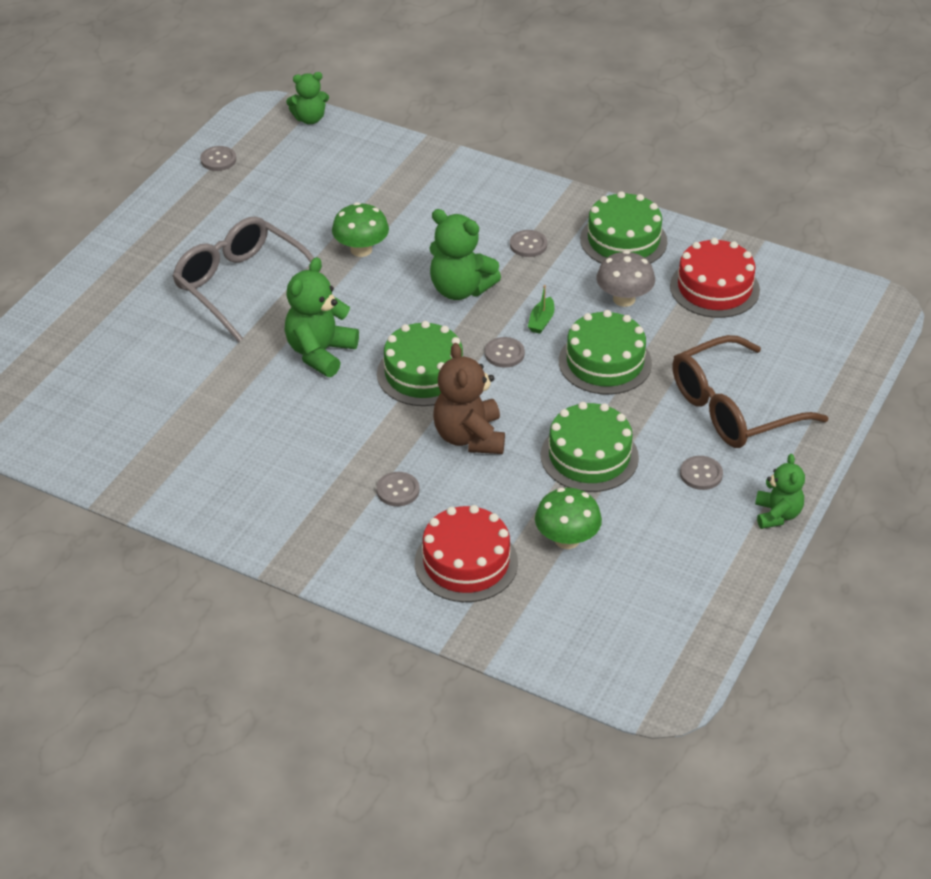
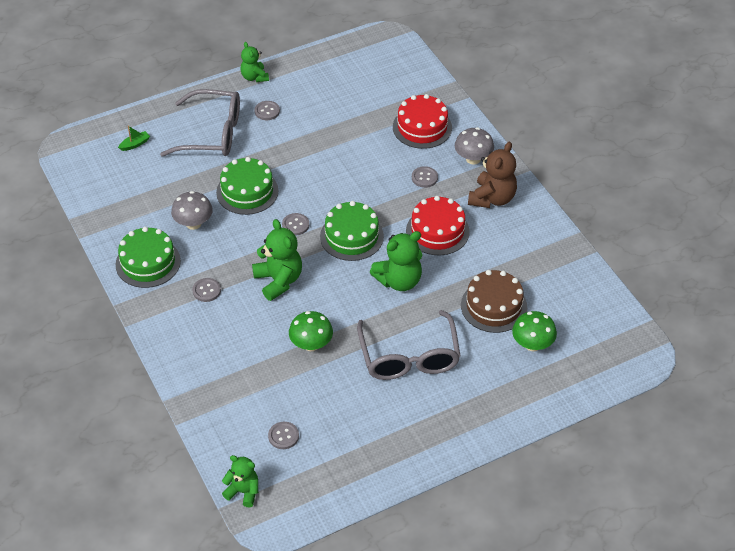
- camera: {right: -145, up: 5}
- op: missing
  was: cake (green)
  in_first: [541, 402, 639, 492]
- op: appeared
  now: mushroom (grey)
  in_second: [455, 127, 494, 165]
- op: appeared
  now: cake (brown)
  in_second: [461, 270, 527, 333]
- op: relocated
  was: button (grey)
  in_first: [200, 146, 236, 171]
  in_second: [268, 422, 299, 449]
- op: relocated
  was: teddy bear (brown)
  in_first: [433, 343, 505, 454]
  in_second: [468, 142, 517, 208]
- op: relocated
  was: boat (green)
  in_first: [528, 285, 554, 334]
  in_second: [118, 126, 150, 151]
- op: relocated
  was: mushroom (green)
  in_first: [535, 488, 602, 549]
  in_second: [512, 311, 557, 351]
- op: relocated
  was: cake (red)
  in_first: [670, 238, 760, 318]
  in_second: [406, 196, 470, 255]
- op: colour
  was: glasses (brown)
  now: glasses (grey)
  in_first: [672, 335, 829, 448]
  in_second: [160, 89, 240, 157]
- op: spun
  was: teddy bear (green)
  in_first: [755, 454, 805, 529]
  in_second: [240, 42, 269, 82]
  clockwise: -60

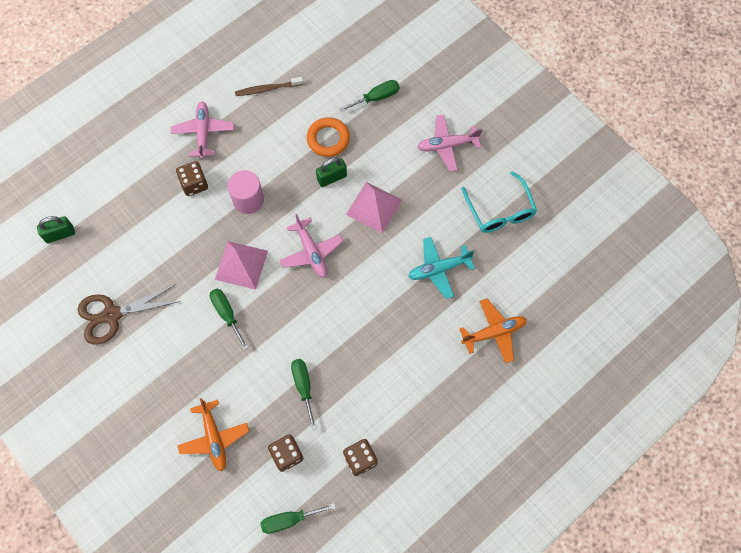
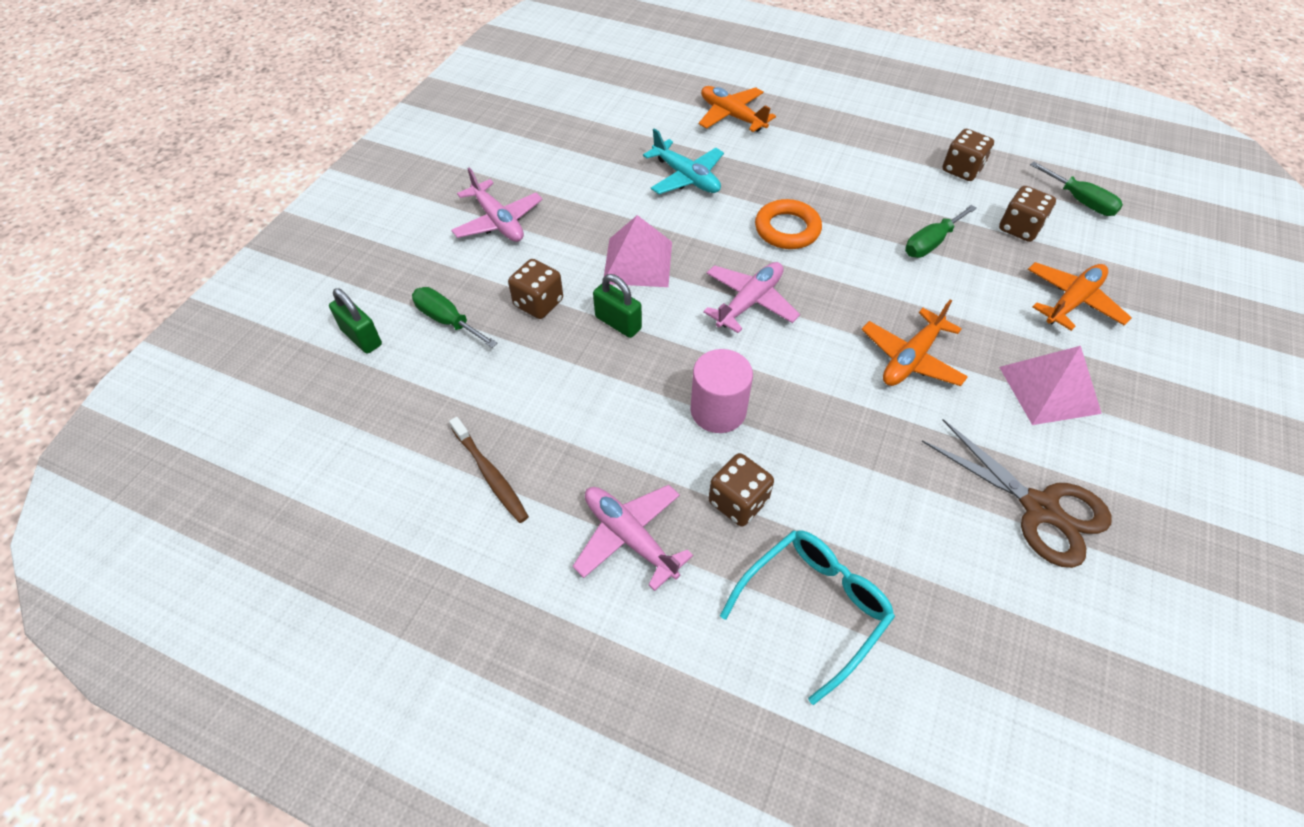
- camera: {right: -115, up: -15}
- op: appeared
  now: dice (brown)
  in_second: [508, 259, 563, 319]
- op: relocated
  was: padlock (green)
  in_first: [37, 216, 75, 243]
  in_second: [329, 288, 382, 354]
- op: relocated
  was: pyramid (pink)
  in_first: [215, 241, 268, 290]
  in_second: [999, 346, 1102, 425]
- op: relocated
  was: ring (orange)
  in_first: [307, 117, 350, 157]
  in_second: [755, 199, 822, 249]
- op: relocated
  was: glasses (turquoise)
  in_first: [461, 171, 537, 233]
  in_second: [720, 530, 895, 705]
- op: exchanged
  was: screwdriver (green)
  now: plane (orange)
  in_first: [210, 288, 248, 350]
  in_second: [862, 299, 968, 386]
- op: spun
  was: plane (pink)
  in_first: [171, 102, 234, 159]
  in_second: [573, 485, 693, 591]
  clockwise: 75

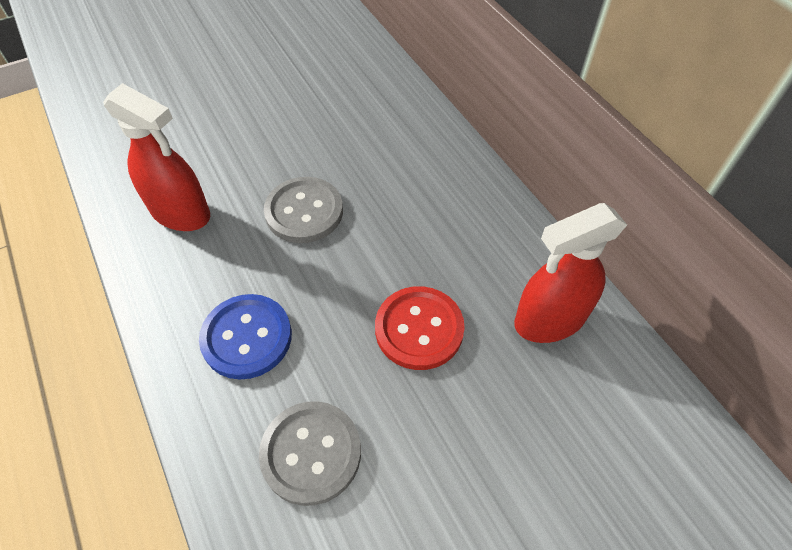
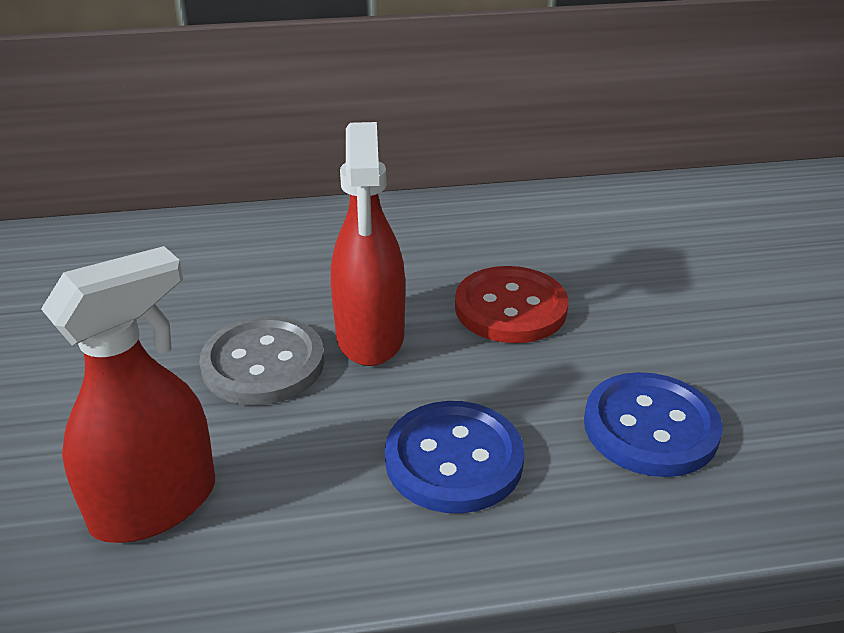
- camera: {right: -70, up: -20}
- op: relocated
  was: spray bottle (red)
  in_first: [514, 203, 627, 343]
  in_second: [331, 122, 405, 366]
- op: colour
  was: button (grey)
  now: button (blue)
  in_first: [259, 401, 361, 506]
  in_second: [584, 372, 723, 477]

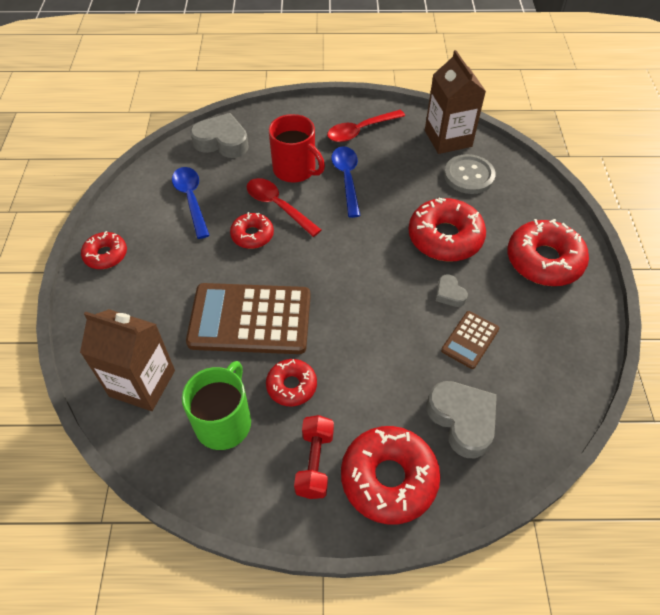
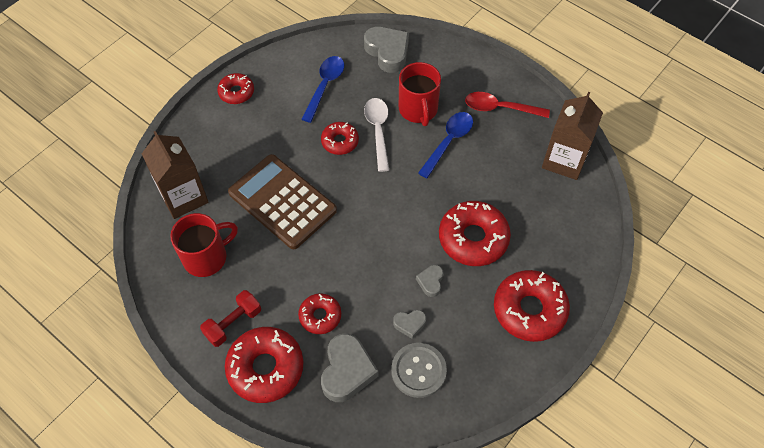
- camera: {right: 40, up: 5}
- op: relocated
  was: donut (red)
  in_first: [266, 359, 317, 406]
  in_second: [298, 293, 341, 334]
- op: relocated
  was: button (grey)
  in_first: [444, 154, 496, 194]
  in_second: [391, 343, 447, 398]
- op: exchanged
  was: calculator (brown)
  now: heart (grey)
  in_first: [441, 311, 499, 369]
  in_second: [393, 310, 426, 339]
- op: colour
  was: mug (green)
  now: mug (red)
  in_first: [182, 361, 251, 450]
  in_second: [170, 213, 238, 277]
- op: colour
  was: spoon (red)
  now: spoon (white)
  in_first: [247, 178, 321, 237]
  in_second: [364, 98, 389, 172]

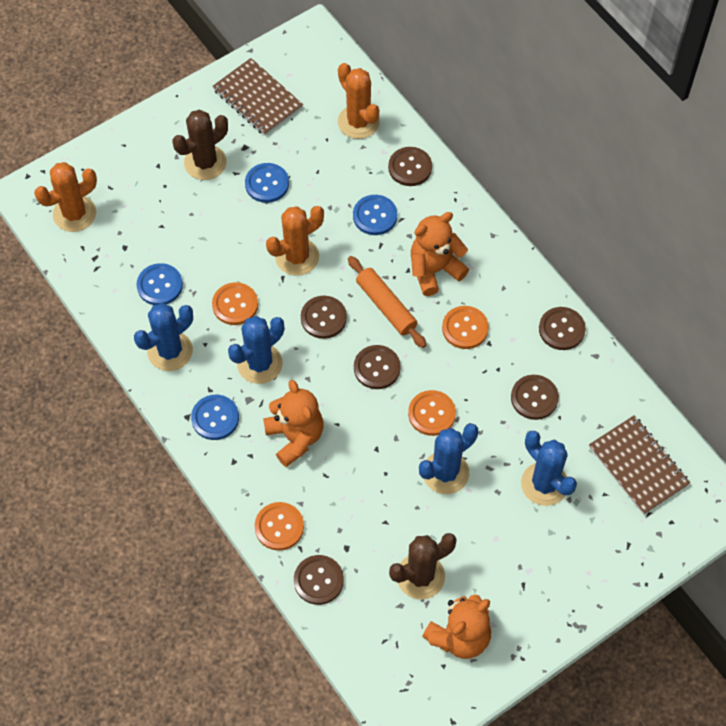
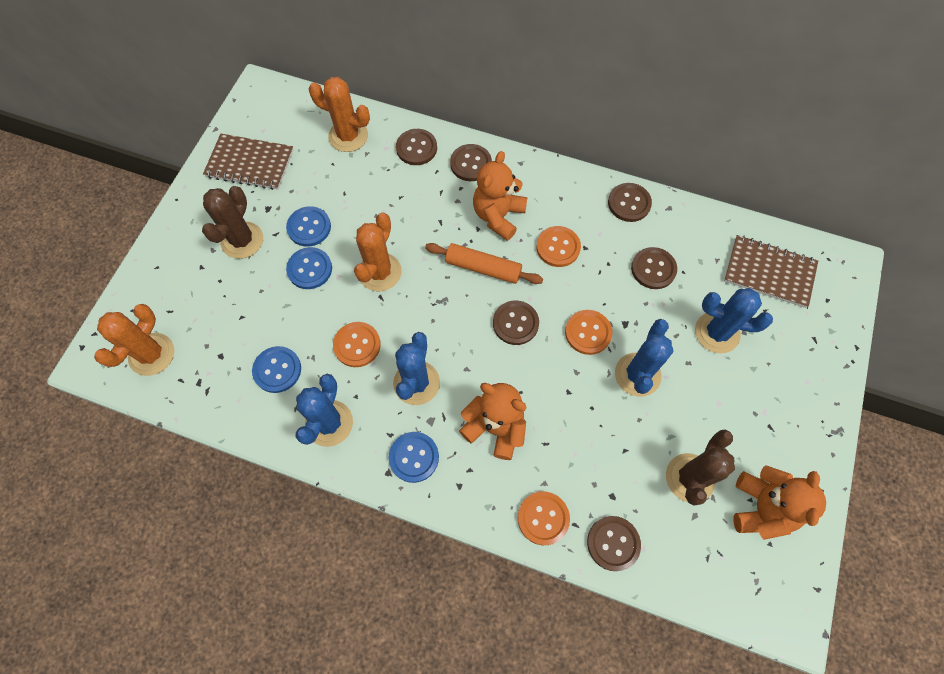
- camera: {right: -35, up: 5}
- op: relocated
  was: button (brown)
  in_first: [301, 296, 347, 339]
  in_second: [450, 144, 492, 181]
- op: relocated
  was: button (blue)
  in_first: [353, 195, 397, 235]
  in_second: [286, 247, 332, 289]

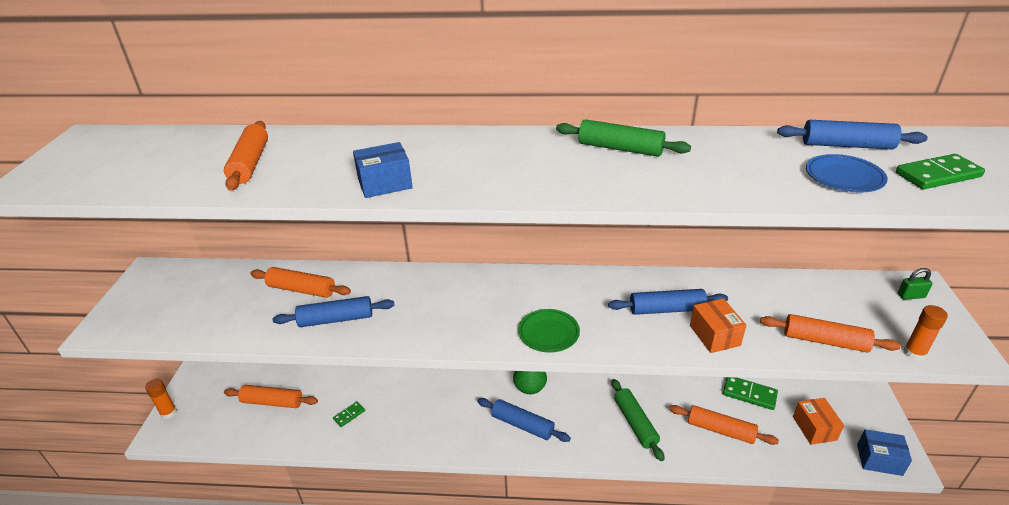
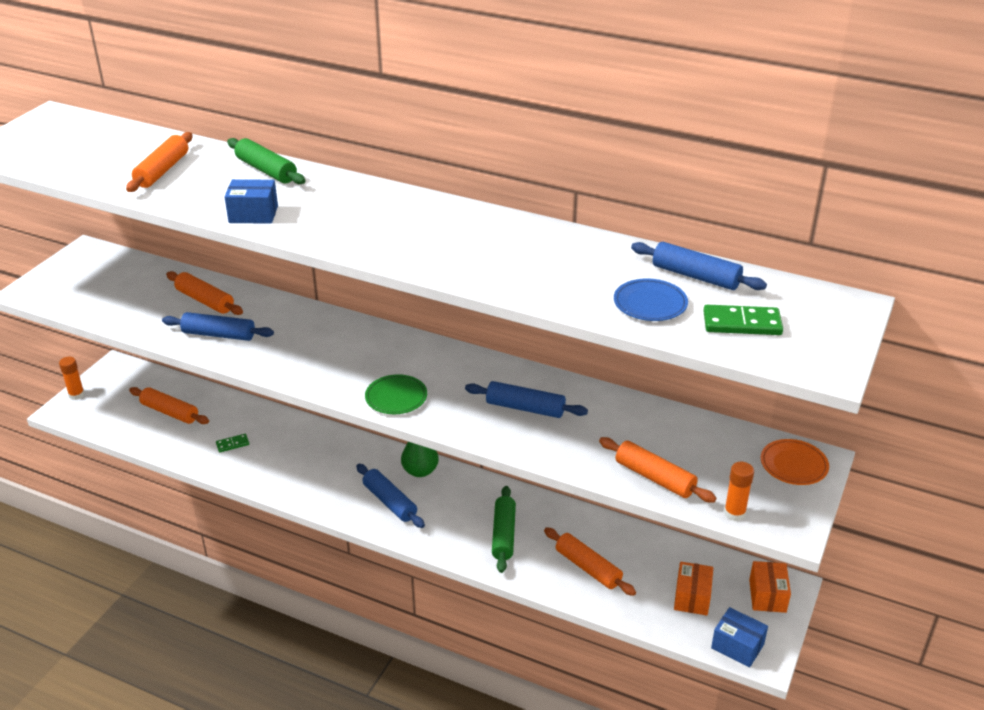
- camera: {right: 20, up: 0}
- op: missing
  was: domino (green)
  in_first: [723, 377, 778, 410]
- op: relocated
  was: rolling pin (green)
  in_first: [556, 119, 691, 157]
  in_second: [227, 138, 305, 184]
- op: relocated
  was: box (orange)
  in_first: [690, 298, 747, 353]
  in_second: [749, 561, 791, 613]
- op: exchanged
  was: padlock (green)
  now: plate (orange)
  in_first: [898, 268, 932, 300]
  in_second: [761, 439, 829, 485]

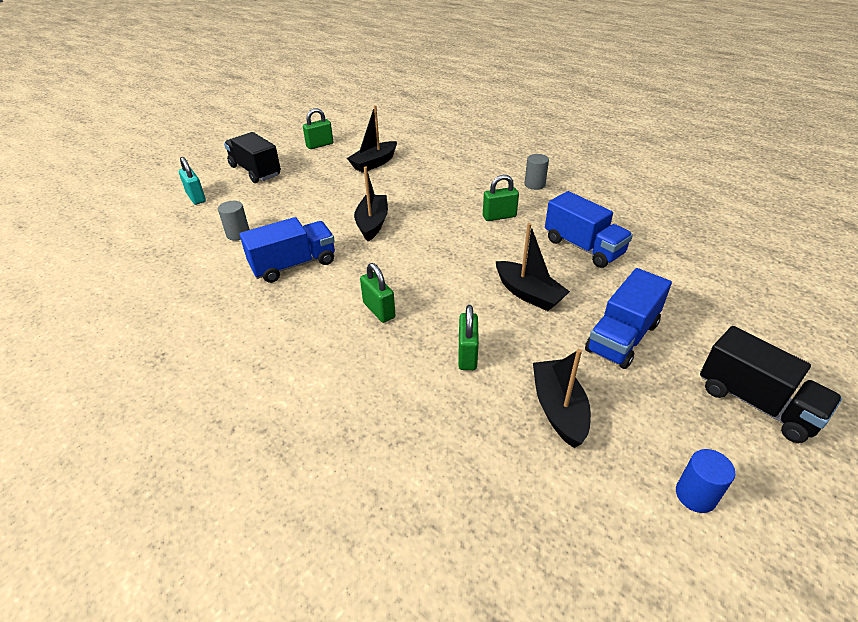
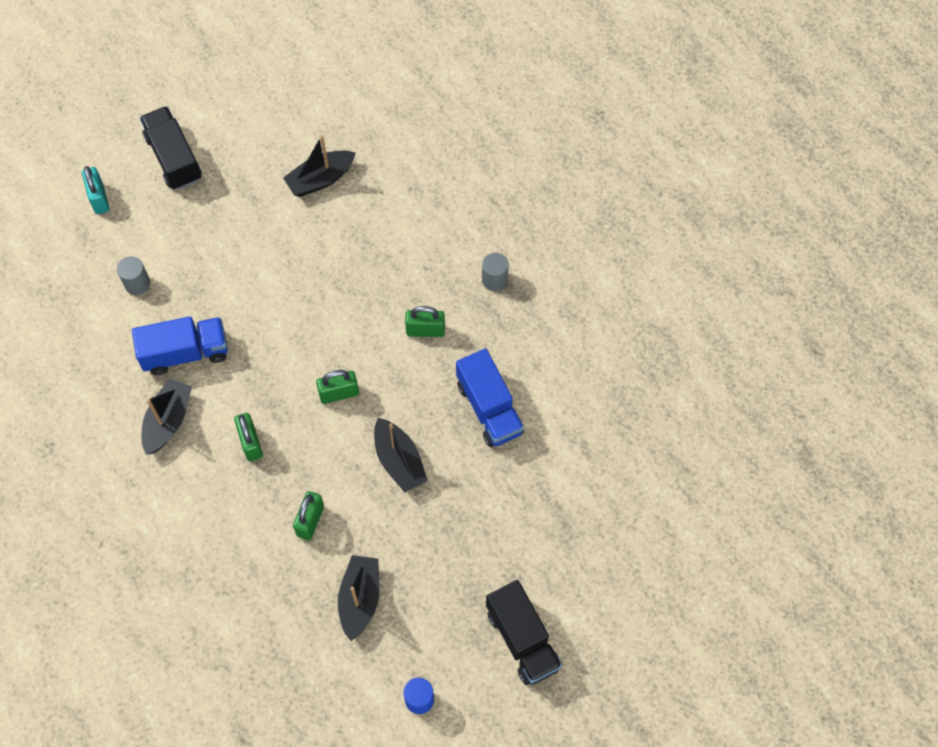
- camera: {right: 15, up: 25}
- op: missing
  was: truck (blue)
  in_first: [585, 268, 672, 369]
- op: relocated
  was: padlock (green)
  in_first: [303, 108, 334, 149]
  in_second: [316, 370, 359, 404]
- op: relocated
  was: boat (black)
  in_first: [354, 166, 388, 241]
  in_second: [142, 379, 192, 455]

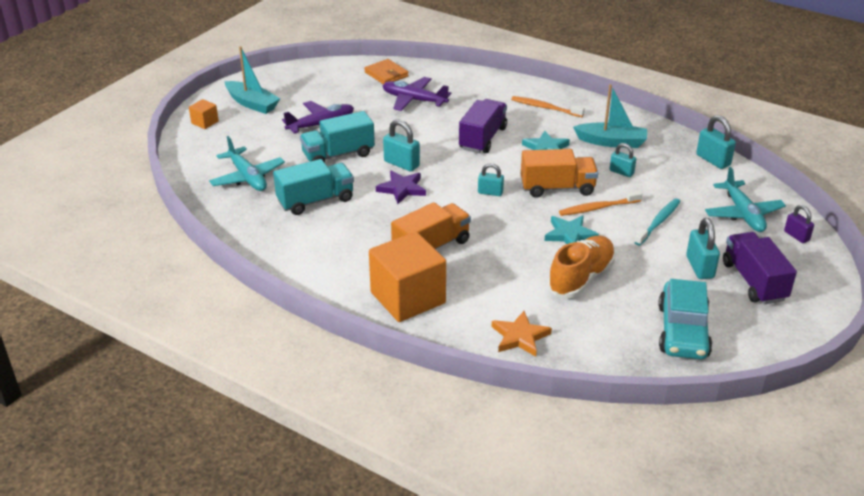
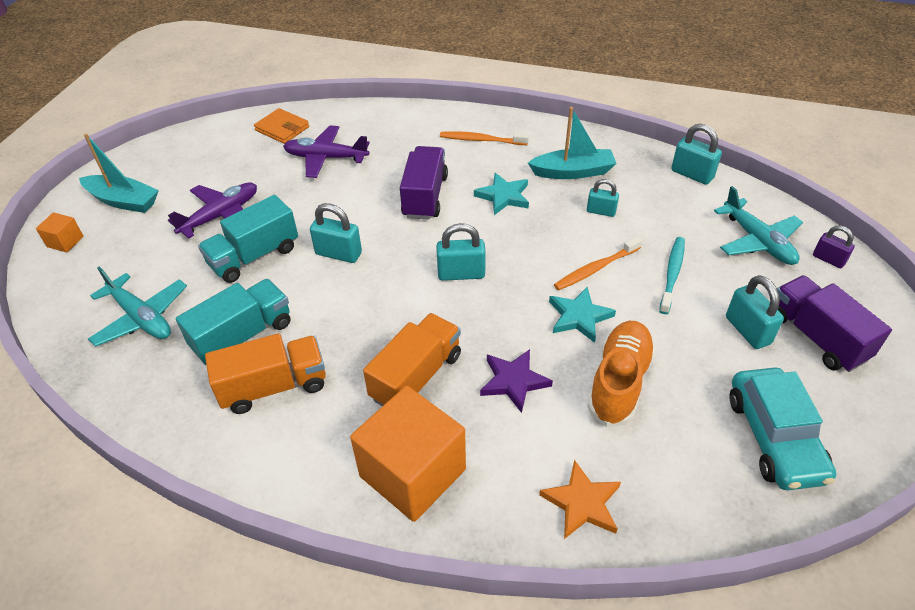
- camera: {right: -15, up: 10}
- op: relocated
  was: star (purple)
  in_first: [376, 170, 426, 204]
  in_second: [480, 349, 553, 413]
- op: relocated
  was: truck (orange)
  in_first: [521, 149, 598, 198]
  in_second: [205, 333, 326, 414]
- op: size
  was: padlock (turquoise)
  in_first: [478, 163, 504, 196]
  in_second: [436, 223, 486, 281]
  ratio: 1.52

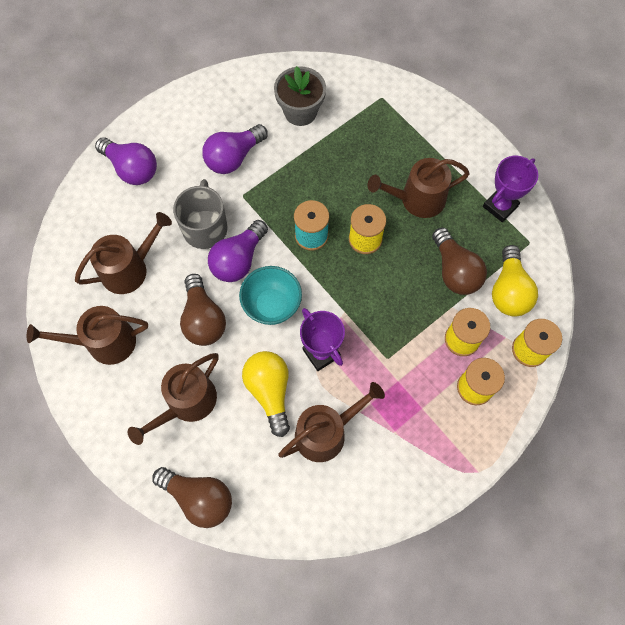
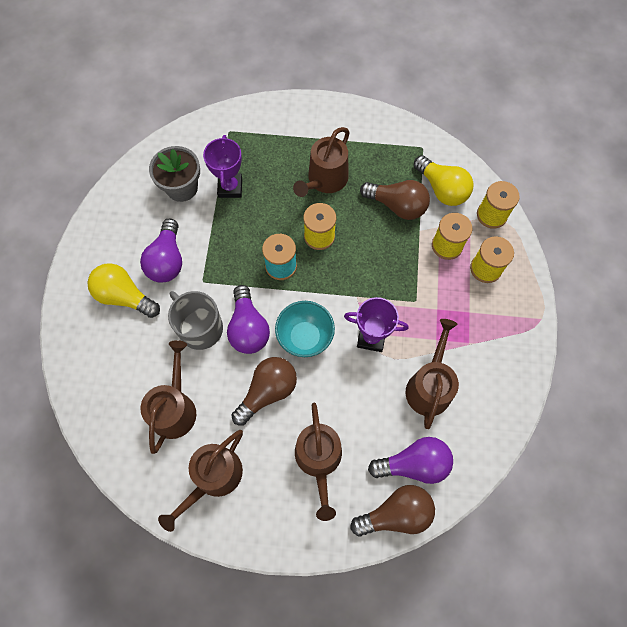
- camera: {right: -45, up: 0}
- op: relocated
  was: light bulb (purple)
  in_first: [95, 137, 157, 185]
  in_second: [368, 437, 453, 484]
- op: relocated
  was: light bulb (yellow)
  in_first: [242, 351, 290, 437]
  in_second: [88, 263, 160, 318]
- op: relocated
  was: trophy (purple)
  in_first: [483, 156, 538, 222]
  in_second: [203, 135, 242, 198]
- op: spun
  was: light bulb (brown)
  in_first: [180, 274, 226, 346]
  in_second: [232, 357, 297, 426]
  clockwise: -75

